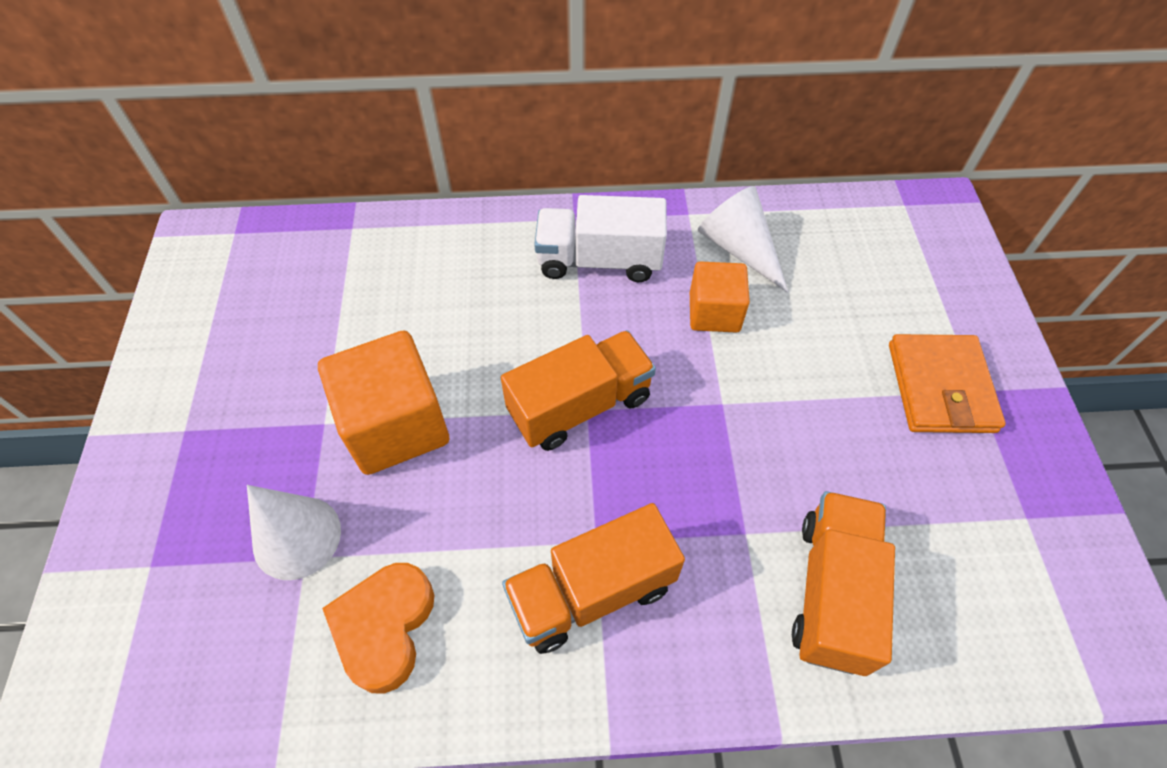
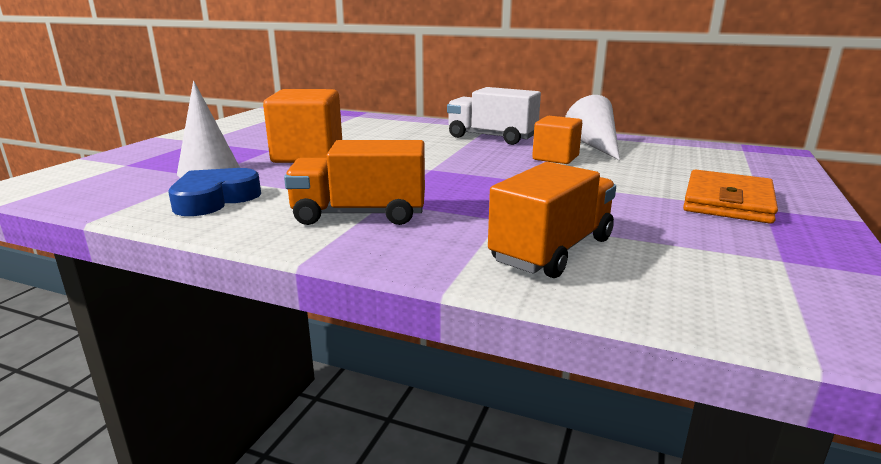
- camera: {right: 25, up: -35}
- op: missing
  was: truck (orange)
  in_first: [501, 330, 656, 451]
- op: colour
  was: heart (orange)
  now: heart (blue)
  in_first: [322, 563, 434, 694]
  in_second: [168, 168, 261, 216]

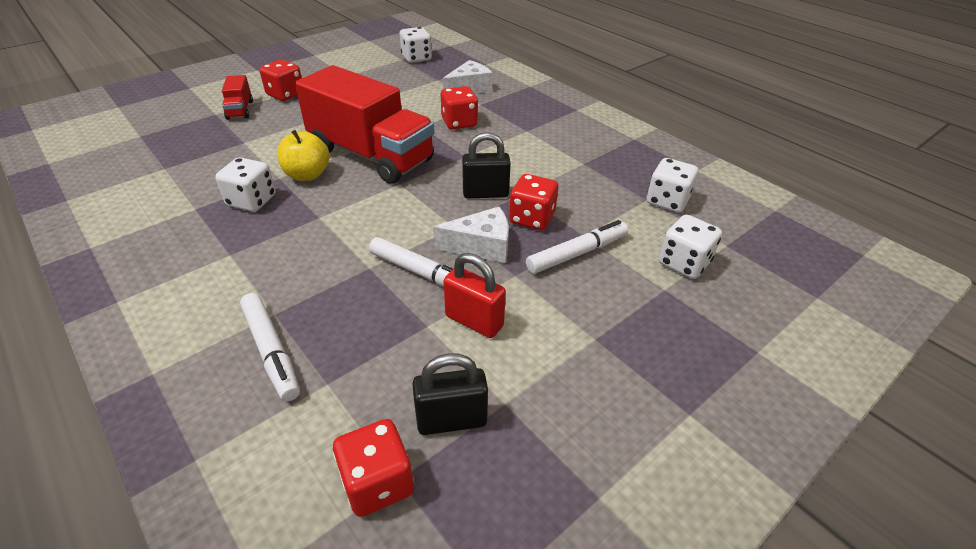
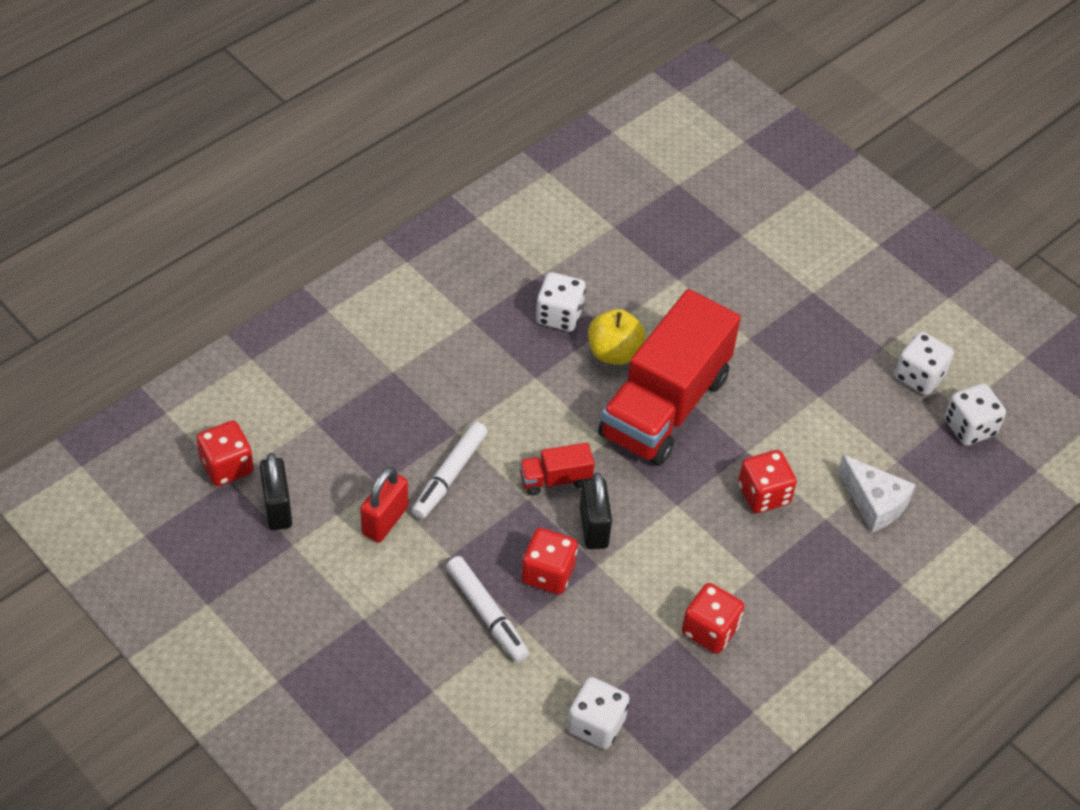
- camera: {right: 85, up: 10}
- op: missing
  was: marker (white)
  in_first: [240, 293, 300, 401]
- op: missing
  was: cheese (white)
  in_first: [433, 207, 509, 263]
- op: relocated
  was: truck (red)
  in_first: [222, 75, 253, 120]
  in_second: [519, 443, 595, 496]
- op: relocated
  was: dice (red)
  in_first: [259, 59, 302, 101]
  in_second: [682, 583, 744, 654]
- op: relocated
  was: dice (white)
  in_first: [659, 215, 722, 279]
  in_second: [894, 332, 954, 395]

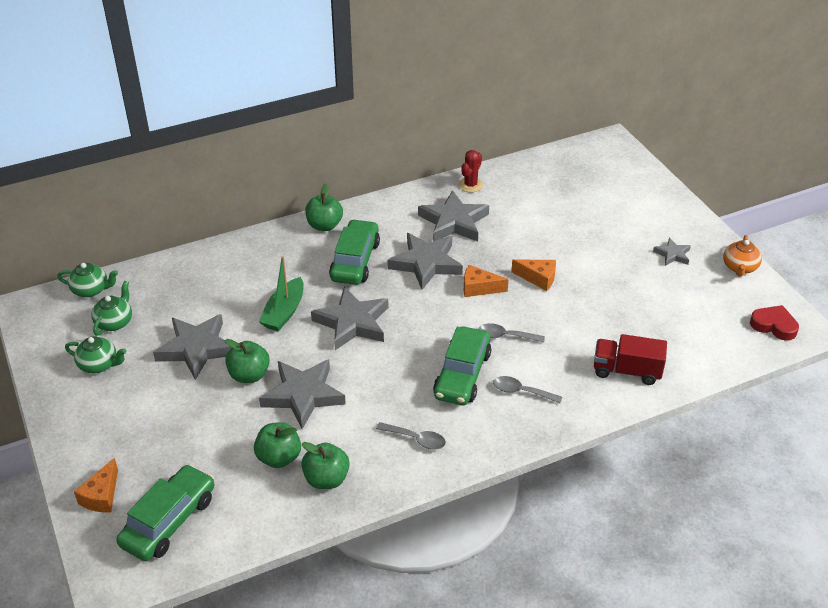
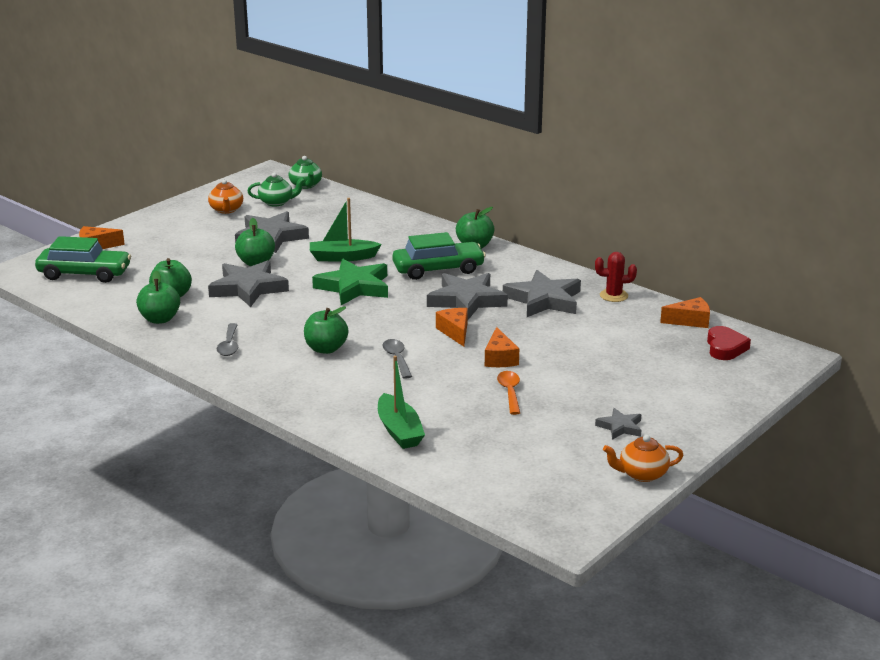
- camera: {right: 65, up: -15}
- op: missing
  was: spoon (grey)
  in_first: [493, 376, 562, 403]
- op: appeared
  now: spoon (orange)
  in_second: [497, 371, 520, 415]
- op: appeared
  now: cheese (orange)
  in_second: [660, 297, 710, 328]
- op: relocated
  was: heart (red)
  in_first: [750, 305, 799, 341]
  in_second: [707, 326, 751, 360]
- op: exchanged
  was: car (green)
  now: apple (green)
  in_first: [433, 327, 491, 405]
  in_second: [304, 306, 348, 354]
- op: exchanged
  was: truck (red)
  now: boat (green)
  in_first: [594, 334, 667, 385]
  in_second: [378, 356, 425, 449]
- op: colour
  was: teapot (green)
  now: teapot (orange)
  in_first: [65, 336, 126, 373]
  in_second: [208, 179, 243, 214]
- op: colour
  was: star (grey)
  now: star (green)
  in_first: [311, 287, 388, 350]
  in_second: [312, 259, 388, 305]

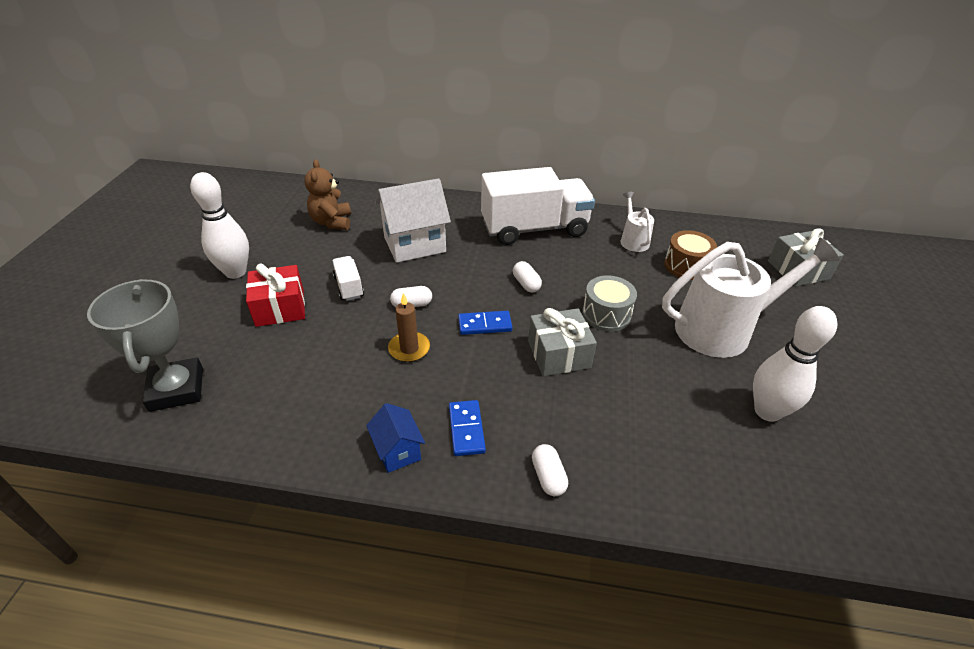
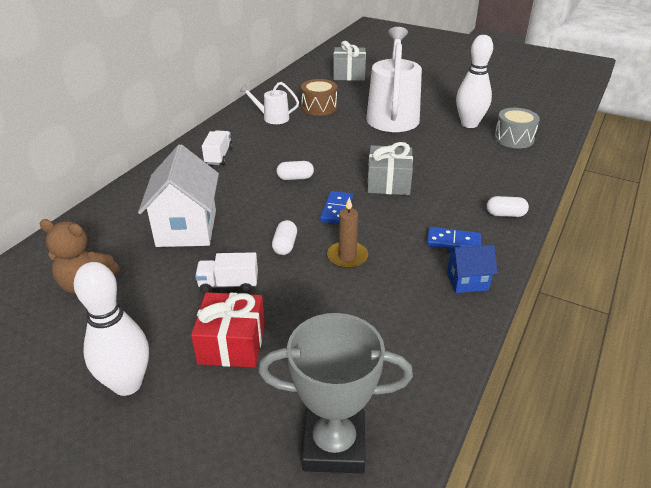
- camera: {right: -70, up: -5}
- op: relocated
  was: drum (grey)
  in_first: [582, 275, 637, 332]
  in_second: [494, 108, 540, 149]
- op: size
  was: truck (white)
  in_first: [481, 167, 595, 245]
  in_second: [202, 130, 233, 165]
  ratio: 0.43

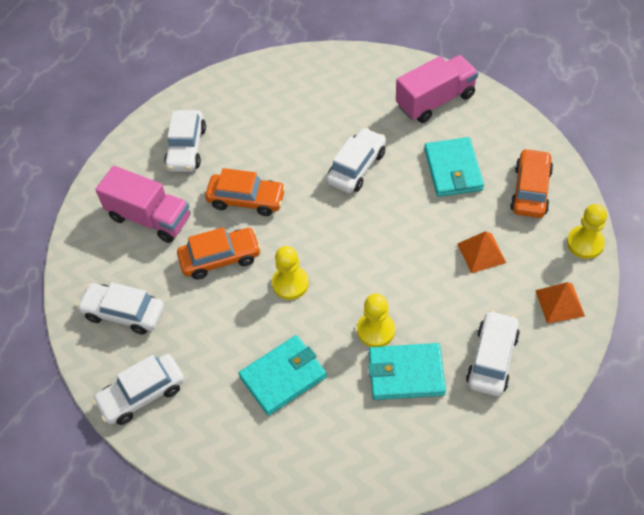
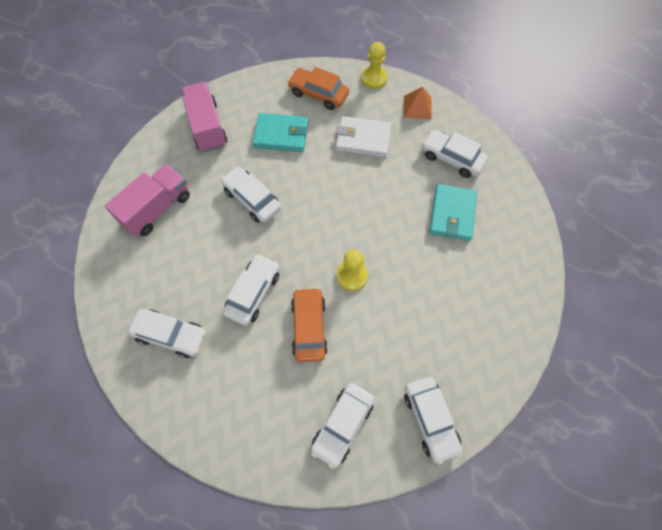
- camera: {right: -80, up: 10}
- op: missing
  was: wallet (turquoise)
  in_first: [238, 335, 327, 416]
- op: missing
  was: pawn (yellow)
  in_first: [357, 293, 395, 347]
- op: relocated
  was: truck (pink)
  in_first: [95, 166, 190, 243]
  in_second: [105, 164, 190, 237]
- op: exchanged
  was: pyramid (orange)
  now: wallet (white)
  in_first: [457, 231, 506, 273]
  in_second: [336, 116, 391, 158]
- op: colour
  was: car (orange)
  now: car (white)
  in_first: [205, 168, 286, 216]
  in_second: [223, 254, 280, 326]

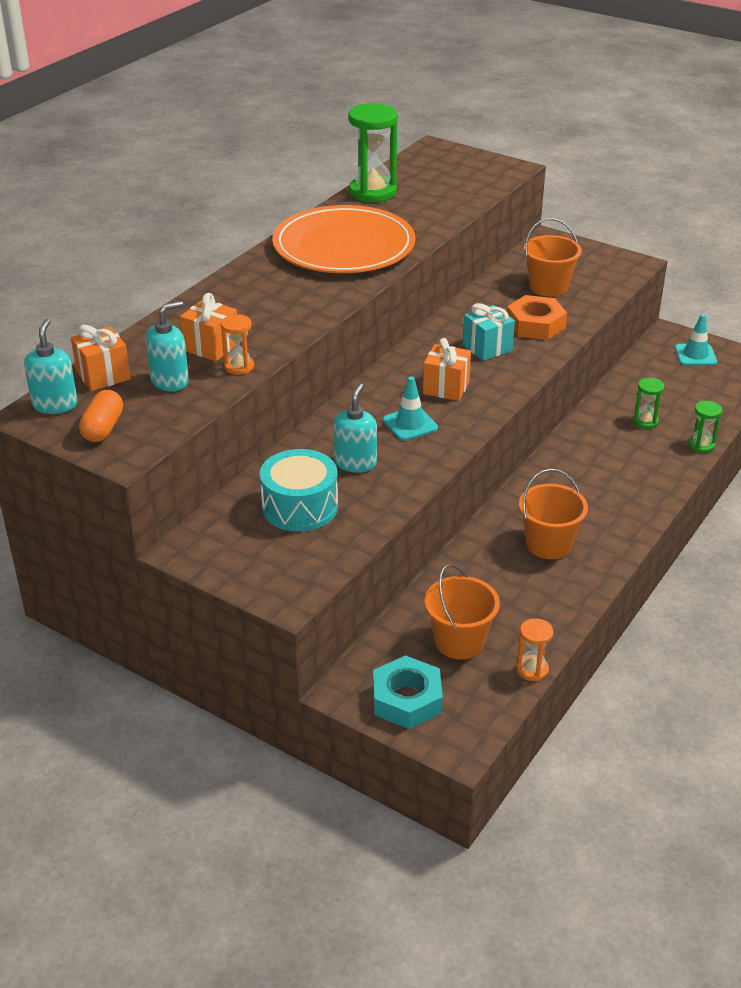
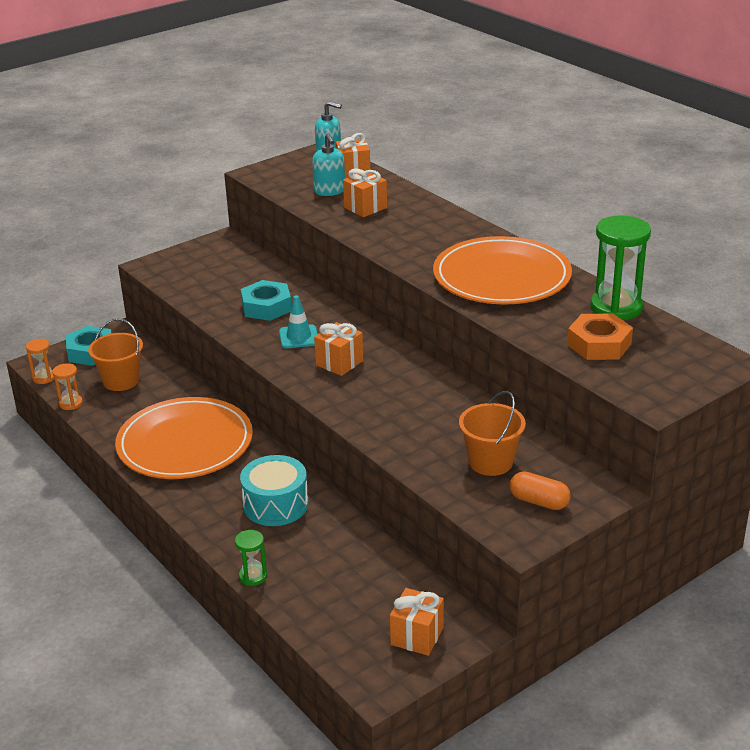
- camera: {right: 110, up: -5}
- op: missing
  was: gift (turquoise)
  in_first: [463, 303, 515, 361]
- op: missing
  was: hourglass (green)
  in_first: [633, 378, 664, 429]
- op: relocated
  was: capsule (orange)
  in_first: [79, 390, 123, 442]
  in_second: [510, 471, 571, 510]
- op: relocated
  was: hourglass (orange)
  in_first: [221, 314, 254, 375]
  in_second: [26, 339, 55, 384]
- op: relocated
  was: drum (turquoise)
  in_first: [260, 449, 338, 532]
  in_second: [240, 455, 308, 526]
- op: relocated
  was: nut (orange)
  in_first: [507, 295, 567, 340]
  in_second: [567, 314, 633, 360]
- op: exchanged
  was: soap dispenser (turquoise)
  now: nut (turquoise)
  in_first: [334, 383, 377, 473]
  in_second: [241, 280, 292, 321]
- op: exchanged
  was: bucket (orange)
  now: plate (orange)
  in_first: [519, 469, 588, 559]
  in_second: [115, 397, 253, 479]
- op: exchanged
  was: traffic cone (turquoise)
  now: gift (orange)
  in_first: [675, 314, 717, 366]
  in_second: [390, 588, 444, 656]

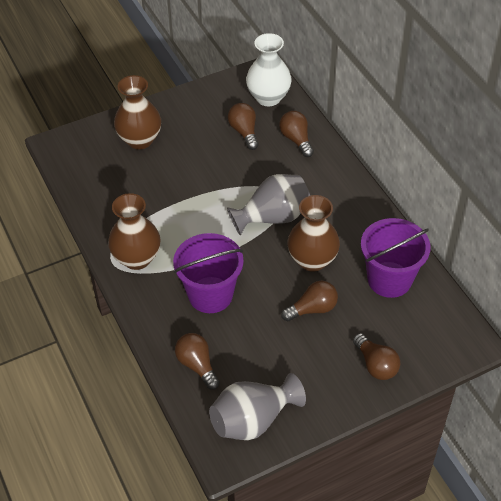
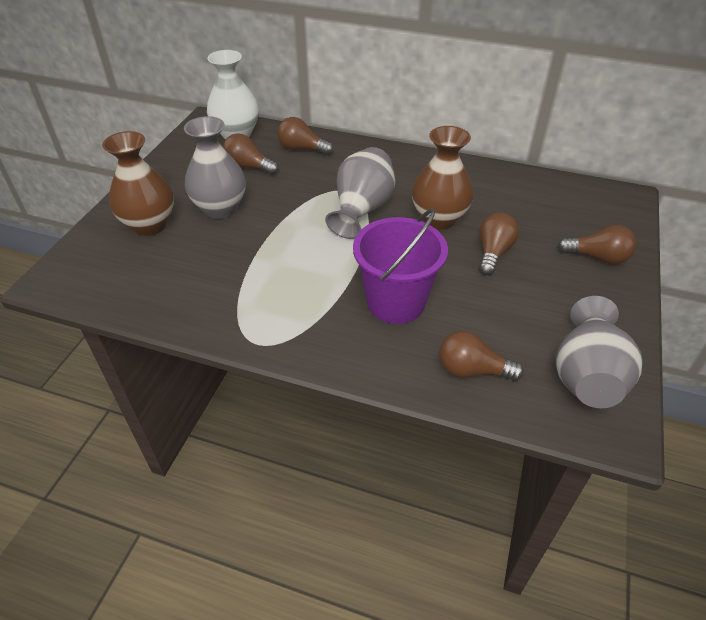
- camera: {right: -45, up: -5}
- op: missing
  was: vase (brown)
  in_first: [108, 193, 161, 270]
- op: missing
  was: bucket (purple)
  in_first: [361, 218, 431, 298]
- op: appeared
  now: vase (grey)
  in_second: [184, 116, 246, 219]

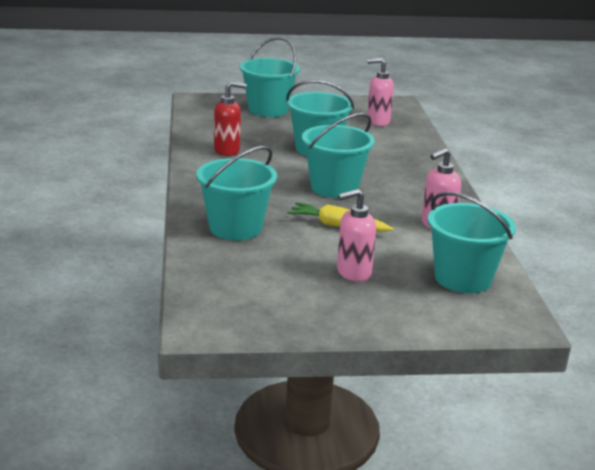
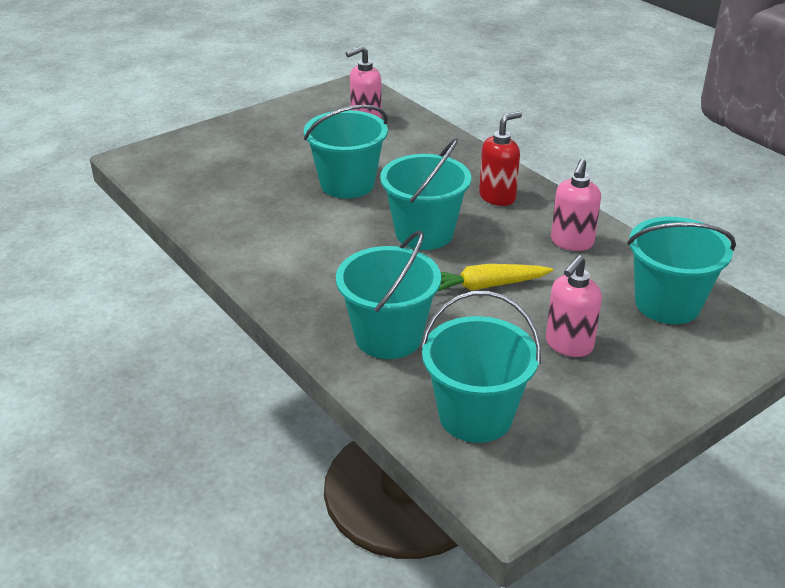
- camera: {right: -30, up: 10}
- op: relocated
  was: soap dispenser (red)
  in_first: [214, 81, 247, 156]
  in_second: [479, 111, 522, 206]
- op: relocated
  was: bucket (turquoise)
  in_first: [240, 37, 300, 117]
  in_second: [421, 291, 541, 443]

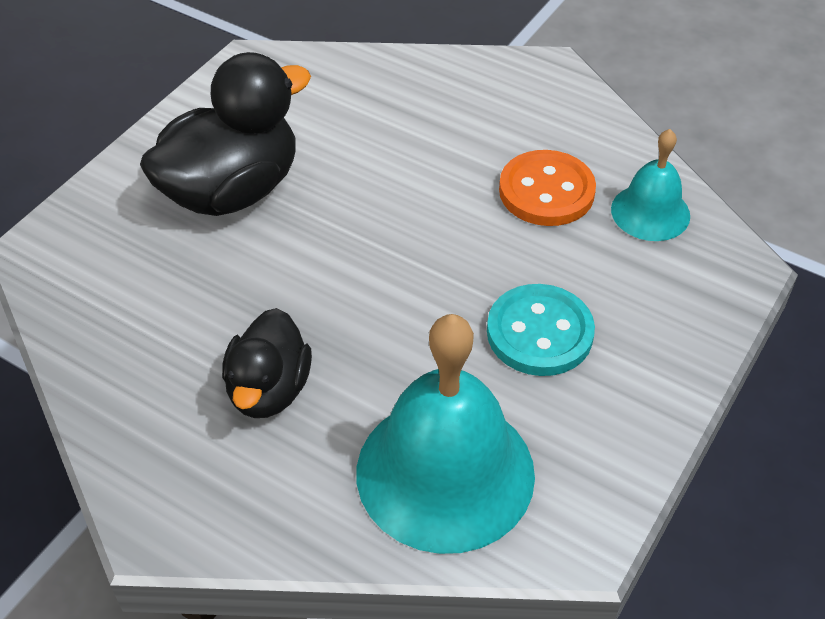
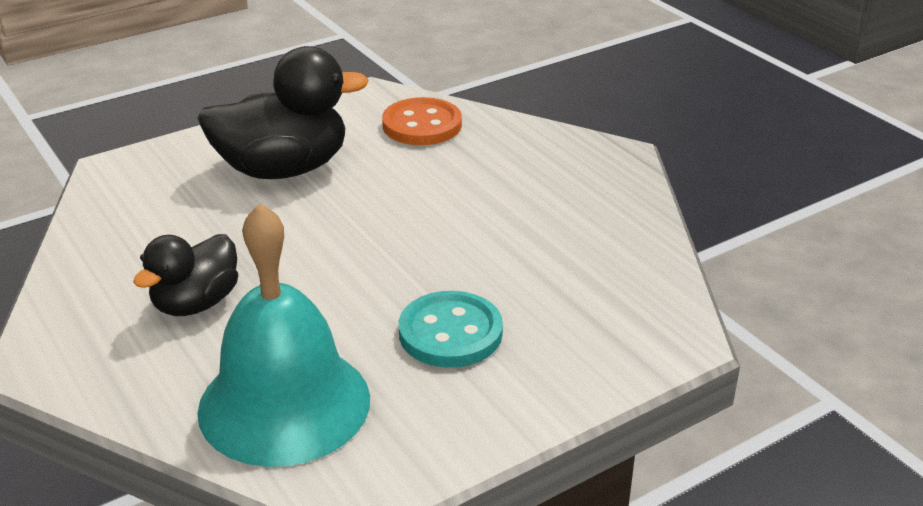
- camera: {right: 25, up: -15}
- op: missing
  was: bell (turquoise)
  in_first: [611, 129, 690, 241]
- op: relocated
  was: button (orange)
  in_first: [499, 150, 596, 226]
  in_second: [382, 97, 462, 145]

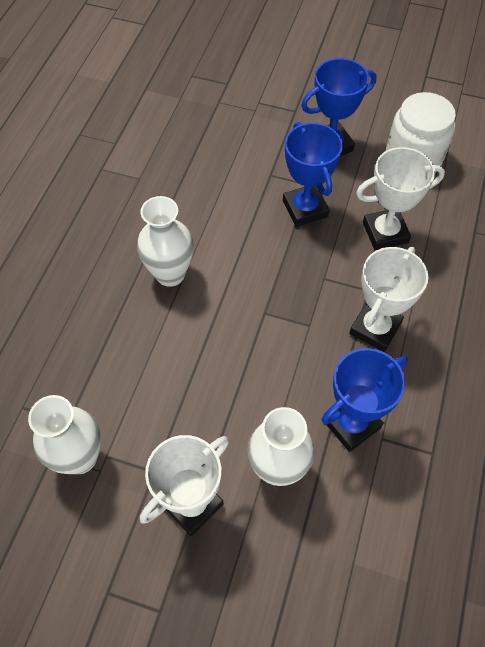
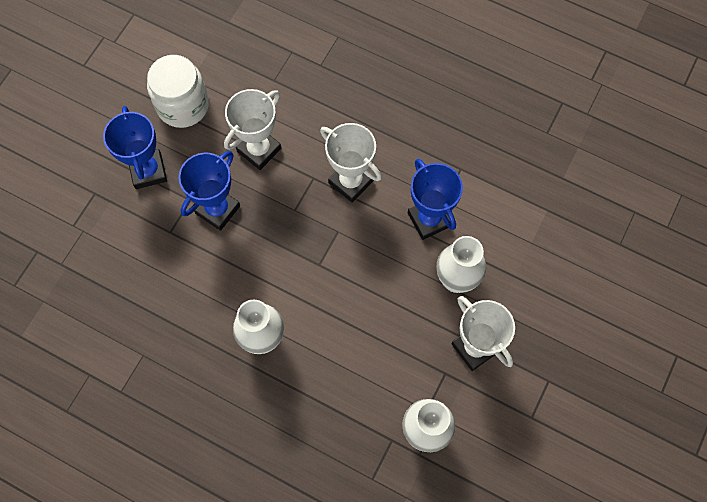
- camera: {right: -80, up: 10}
- op: spun
  was: trophy (blue)
  in_first: [283, 122, 343, 227]
  in_second: [178, 151, 240, 231]
  clockwise: -45
- op: spun
  was: trophy (white)
  in_first: [356, 147, 445, 250]
  in_second: [224, 89, 281, 170]
  clockwise: 45

